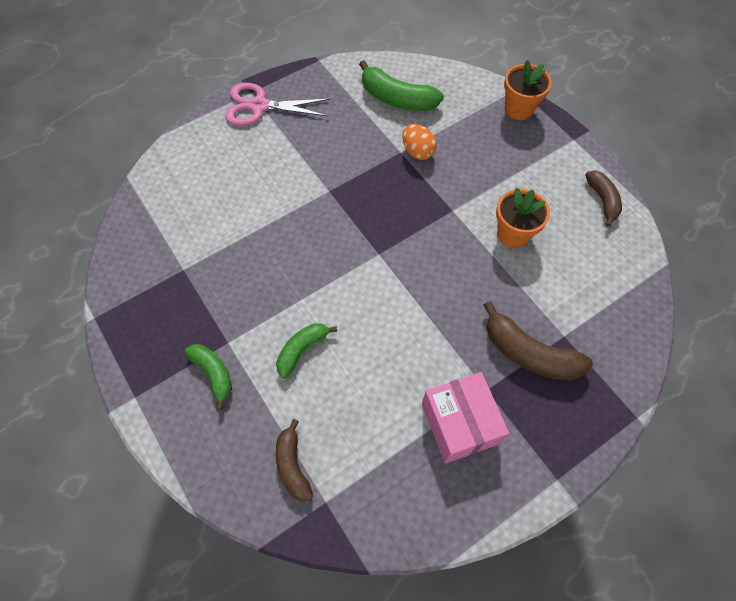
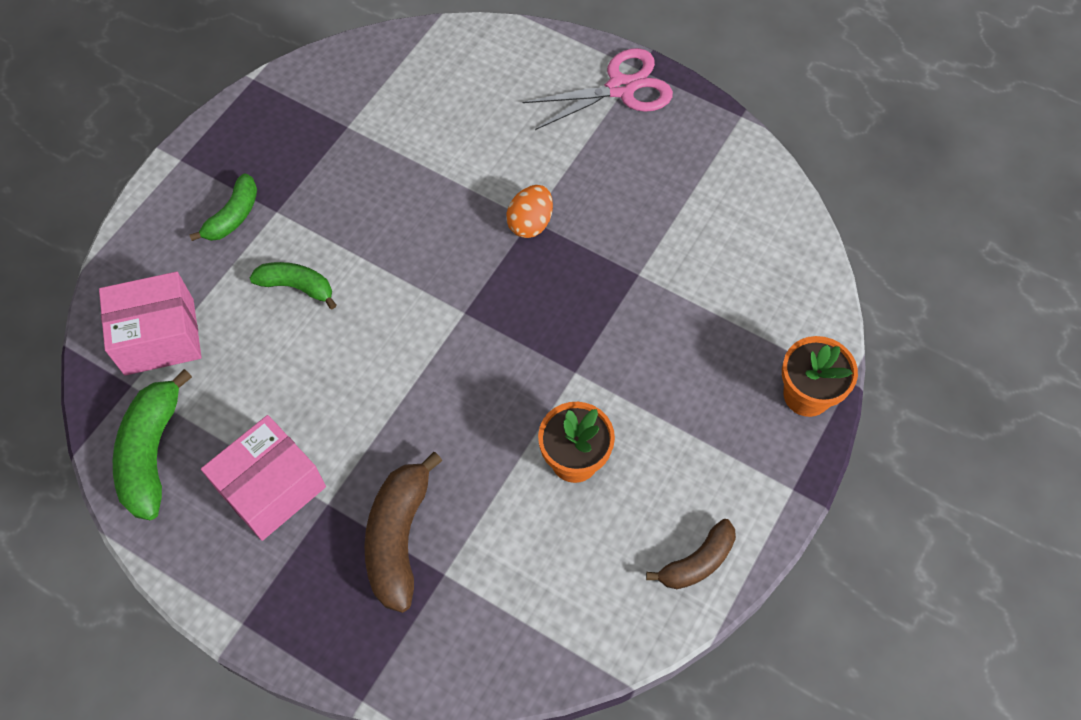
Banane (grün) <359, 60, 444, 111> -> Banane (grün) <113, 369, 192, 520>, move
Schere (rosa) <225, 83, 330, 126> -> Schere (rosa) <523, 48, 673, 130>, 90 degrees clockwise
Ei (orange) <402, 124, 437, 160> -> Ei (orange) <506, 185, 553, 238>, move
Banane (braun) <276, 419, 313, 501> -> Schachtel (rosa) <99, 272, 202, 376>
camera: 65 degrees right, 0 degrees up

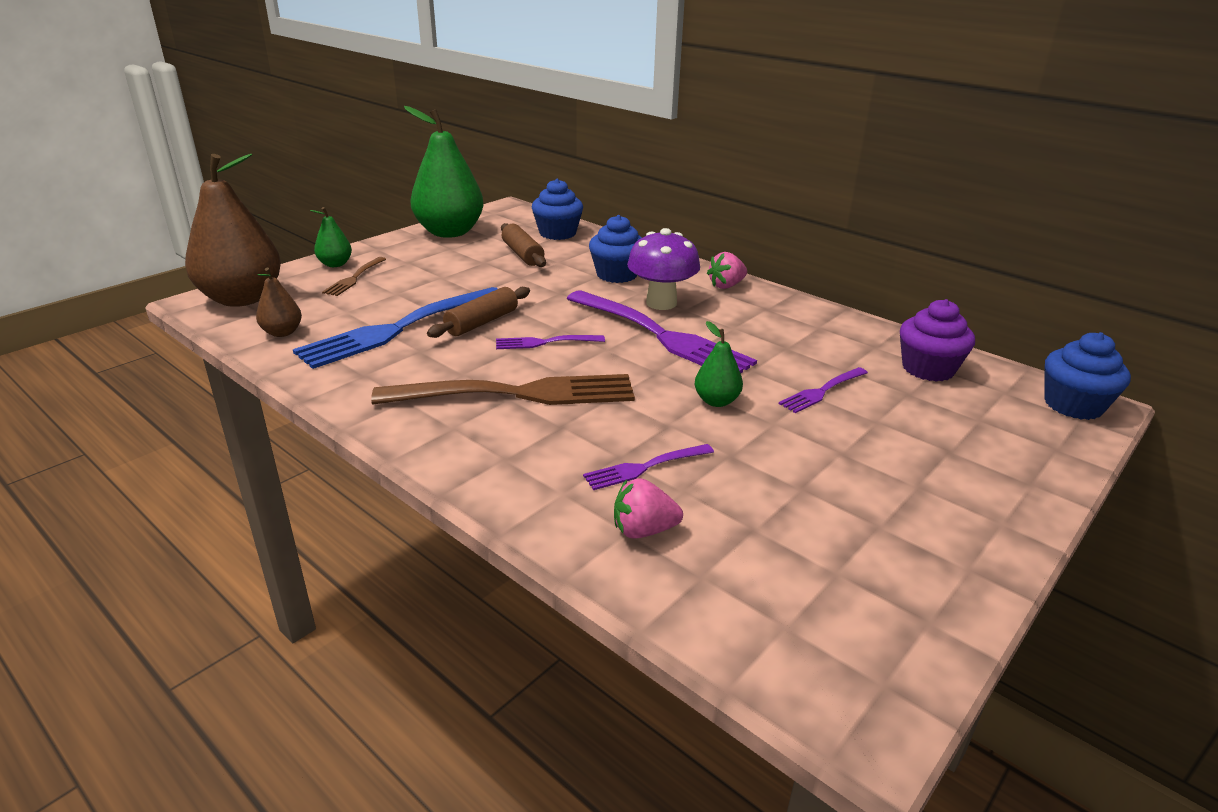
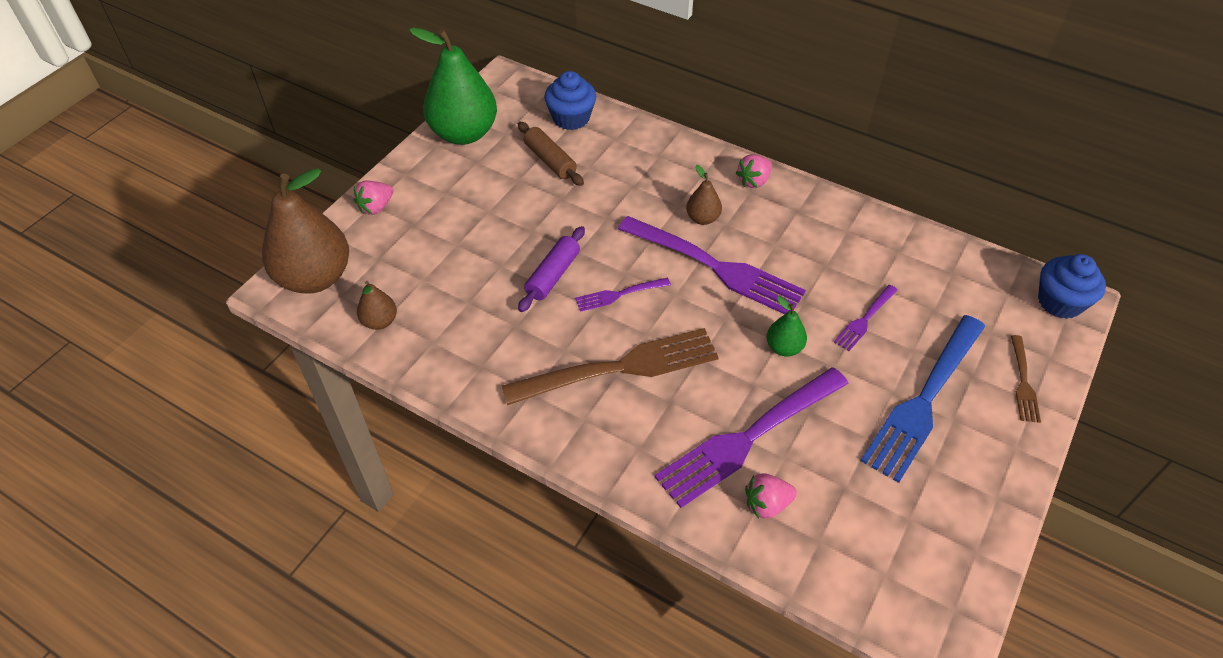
Birne (grün) <310, 207, 352, 267> -> Erdbeere (rosa) <354, 181, 393, 215>
Muffin (blau) <589, 215, 642, 283> -> none
Pilz (lila) <627, 228, 700, 310> -> Birne (braun) <686, 165, 722, 225>
Gabel (braun) <322, 257, 386, 296> -> Gabel (braun) <1011, 335, 1041, 423>, move
Gabel (blau) <293, 287, 498, 369> -> Gabel (blau) <861, 315, 985, 483>, move
Nudelholz (braun) <427, 287, 530, 338> -> Nudelholz (lila) <518, 226, 585, 312>
Muffin (lila) <900, 299, 975, 382> -> none
Gabel (lila) <583, 444, 714, 490> -> Gabel (lila) <654, 367, 849, 508>, x2.11
camera: 10 degrees left, 20 degrees up

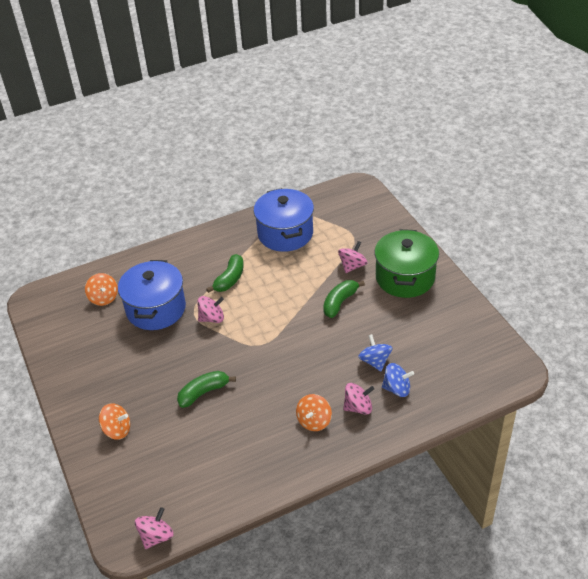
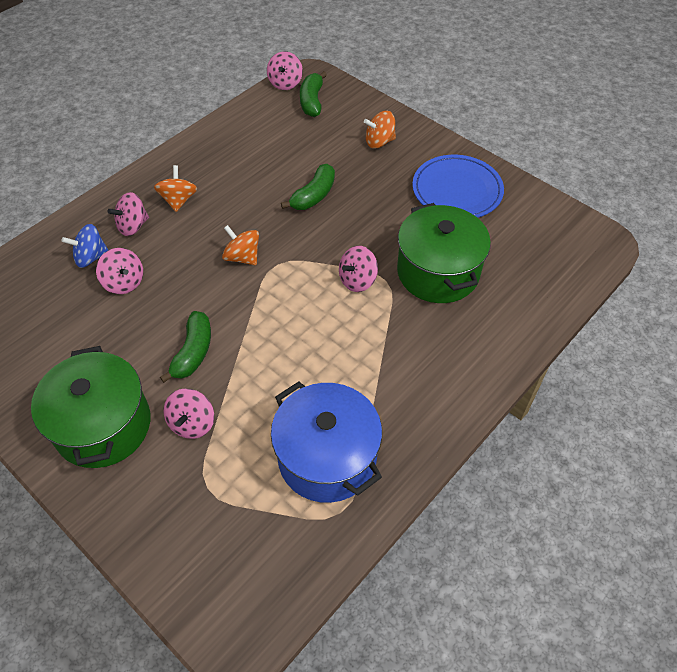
Banane (grün) <206, 254, 244, 293> -> Banane (grün) <300, 71, 327, 117>, move
Kochtopf (blau) <118, 260, 186, 330> -> Kochtopf (grün) <397, 203, 491, 303>
Kreisel (orange) <85, 273, 118, 306> -> Kreisel (orange) <222, 225, 259, 265>, move
Kreisel (blau) <358, 334, 393, 372> -> Kreisel (rosa) <96, 248, 143, 294>
none -> Teller (blau) <412, 155, 504, 218>
camera: 155 degrees right, 10 degrees up

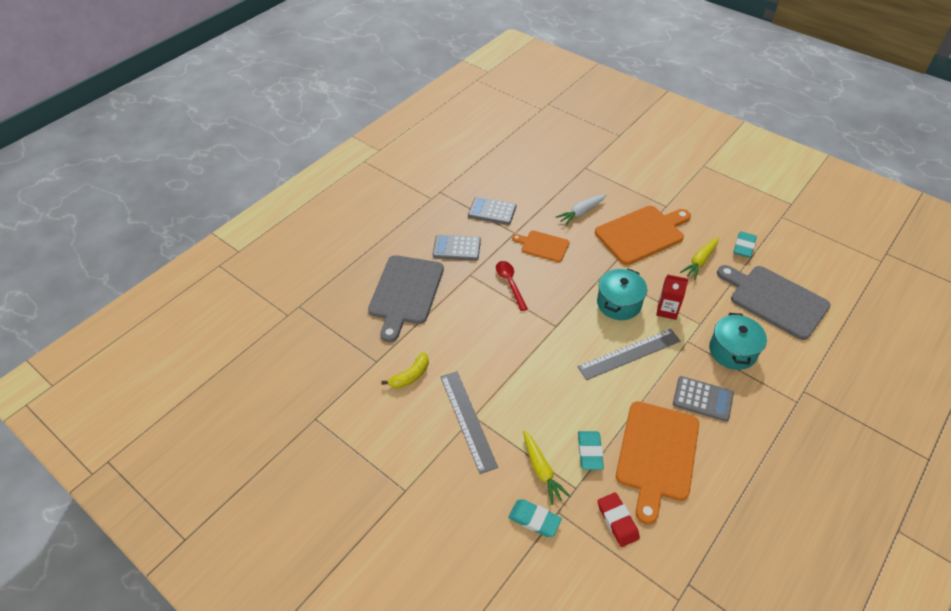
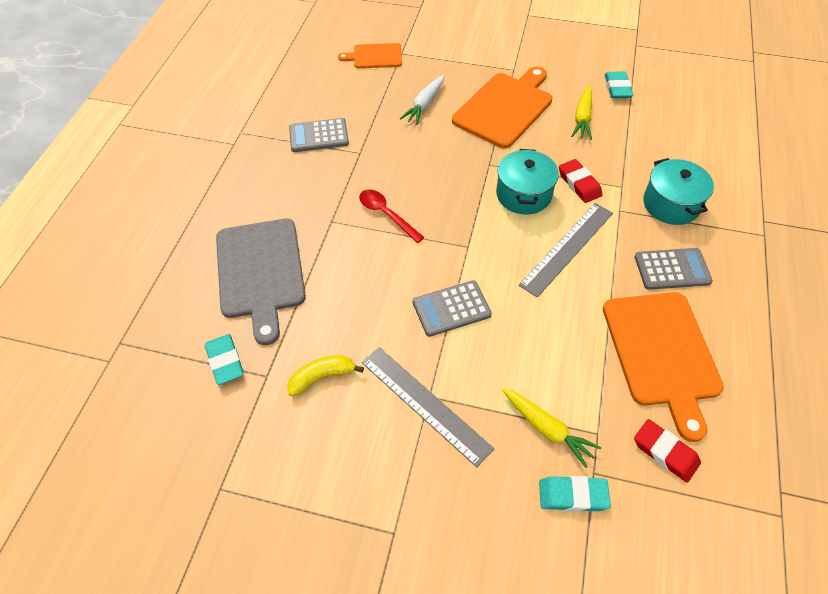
Schneidebrett (orange) <512, 231, 569, 262> -> Schneidebrett (orange) <338, 43, 402, 68>, move
Taschenrechner (grau) <433, 235, 481, 261> -> Taschenrechner (grau) <413, 280, 492, 337>, move
Schneidebrett (grau) <717, 265, 831, 340> -> none
Getränkekarton (rot) <656, 274, 689, 320> -> Radiergummi (rot) <559, 159, 602, 203>
Banane (gelb) <381, 352, 429, 388> -> Banane (gelb) <287, 355, 364, 396>, 135 degrees counterclockwise
Radiergummi (türkis) <578, 431, 604, 470> -> Radiergummi (türkis) <205, 334, 244, 385>, move
camera: 25 degrees left, 5 degrees up

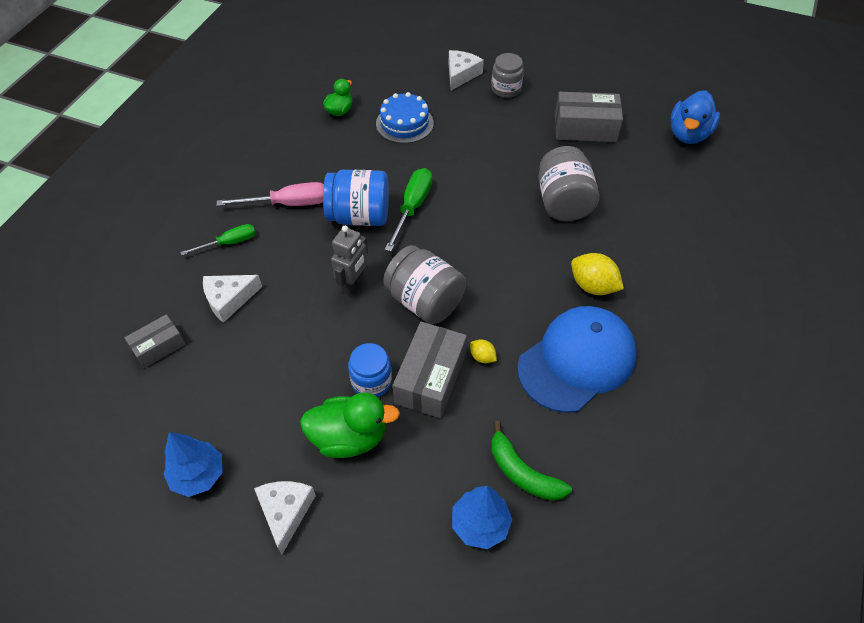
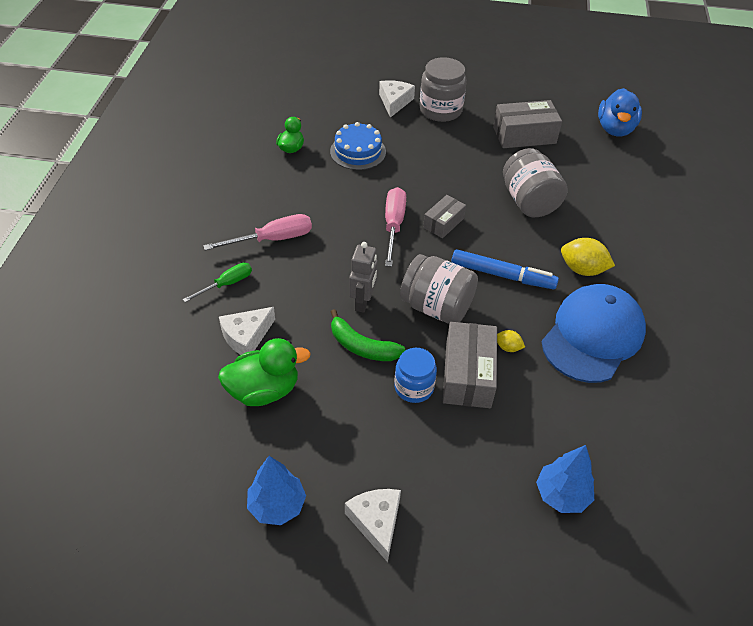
Einmachglas (grau) <491, 53, 524, 98> -> Einmachglas (grau) <420, 57, 467, 122>, x1.52
Schraubenzieher (grün) <385, 168, 432, 252> -> Schraubenzieher (rosa) <385, 187, 406, 267>
Einmachglas (blau) <323, 170, 389, 226> -> none
Schachtel (grau) <124, 314, 185, 368> -> Schachtel (grau) <423, 195, 466, 238>, move
Ente (grün) <300, 392, 400, 458> -> Ente (grün) <218, 338, 311, 406>, move
Banane (grün) <491, 421, 572, 501> -> Banane (grün) <331, 309, 406, 361>, move
none -> Filzstift (blau) <451, 249, 559, 290>
camera: 15 degrees left, 5 degrees down

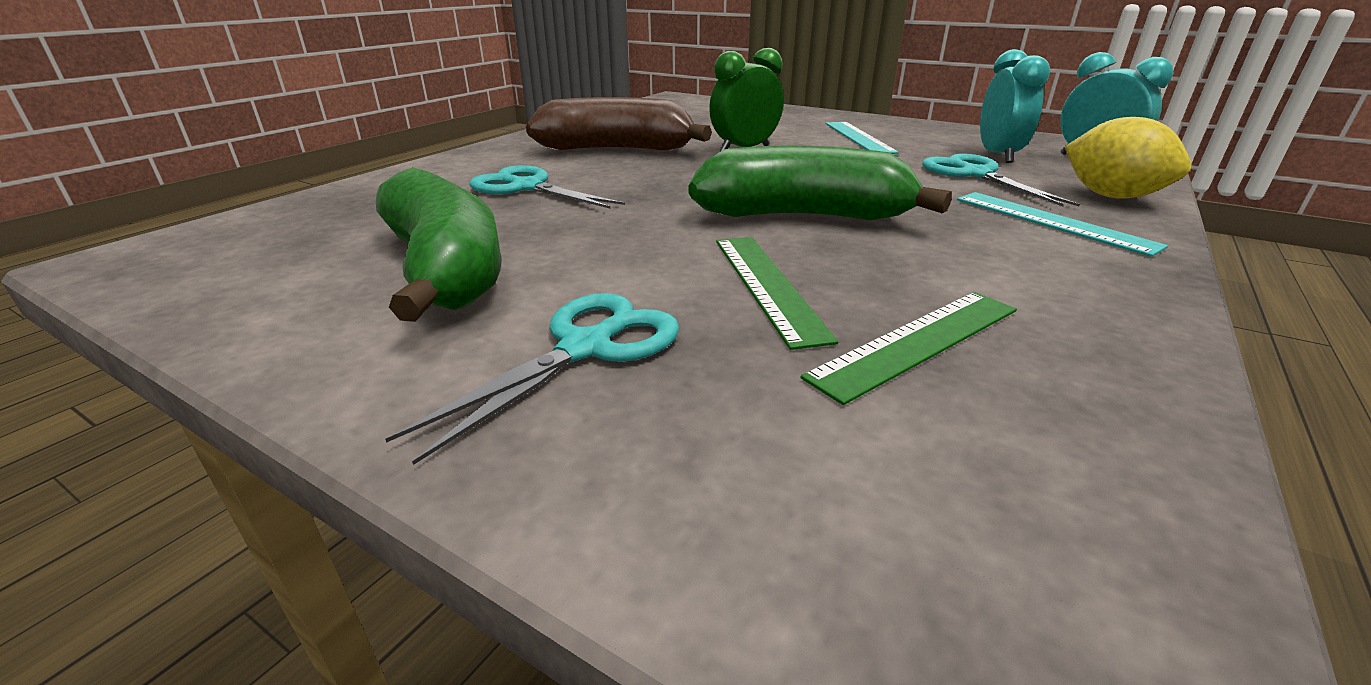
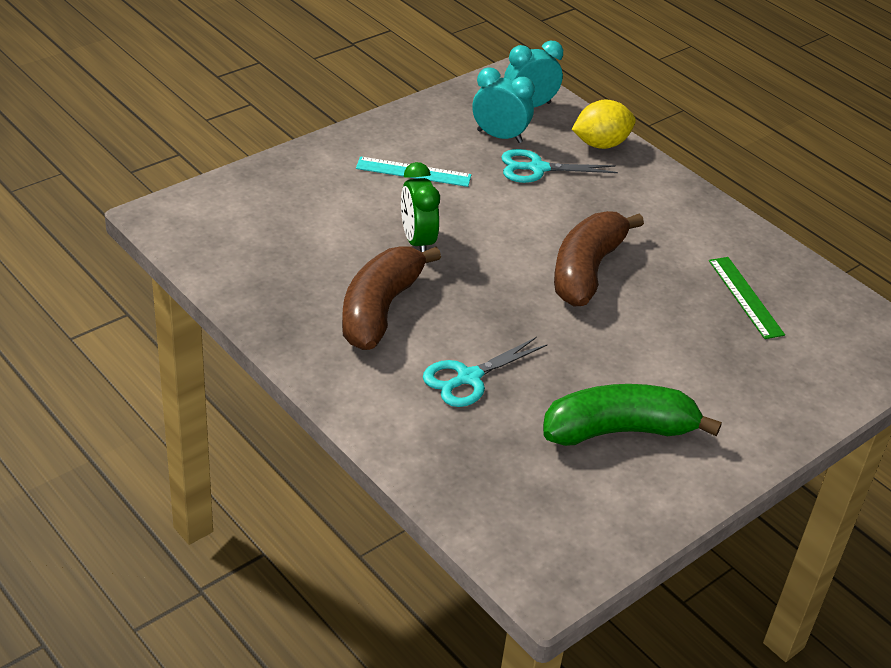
Banane (grün) <688, 146, 952, 220> -> Banane (braun) <554, 211, 644, 306>
Lineal (türkis) <957, 192, 1168, 257> -> none
Lineal (grün) <716, 237, 838, 350> -> none
Schere (türkis) <385, 293, 679, 465> -> none
camera: 75 degrees left, 10 degrees up

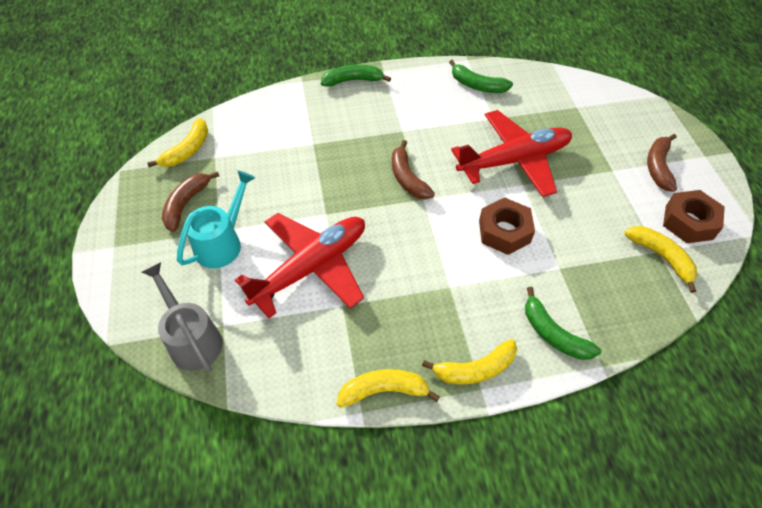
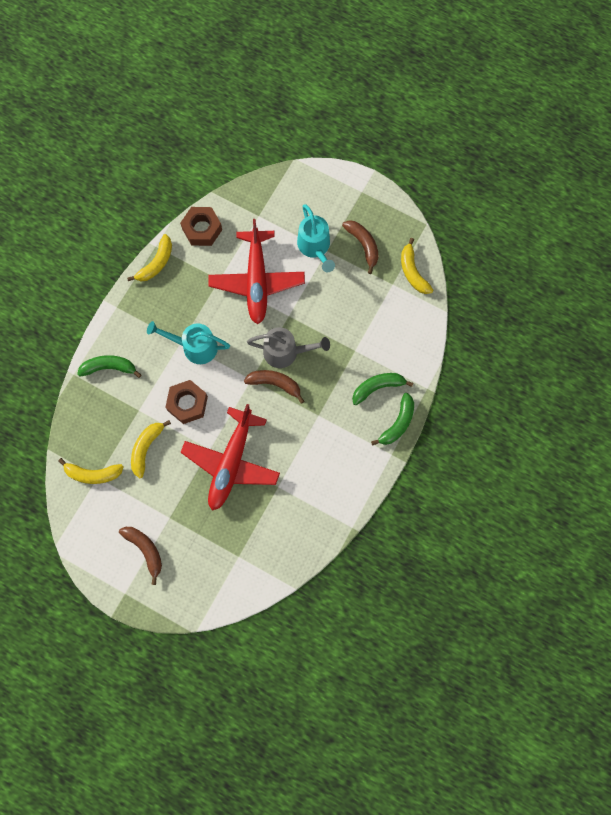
Banane (grün) <449, 60, 513, 93> -> Banane (grün) <352, 373, 413, 405>, move
Sechskantmutter (braun) <663, 190, 725, 243> -> Sechskantmutter (braun) <180, 207, 222, 246>, move
Gießkanne (grau) <142, 262, 223, 372> -> Gießkanne (grau) <247, 327, 330, 368>, move
Banane (gelb) <422, 339, 517, 384> -> Banane (gelb) <131, 420, 171, 478>, move
none -> Gießkanne (türkis) <147, 321, 230, 364>
camera: 130 degrees right, 20 degrees up

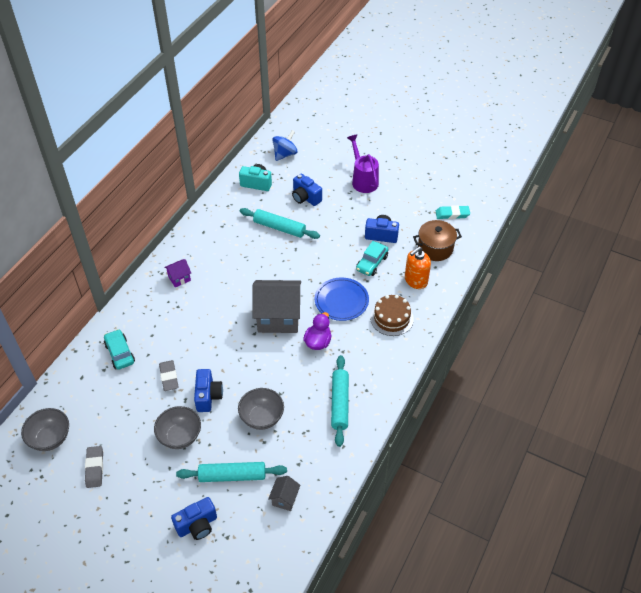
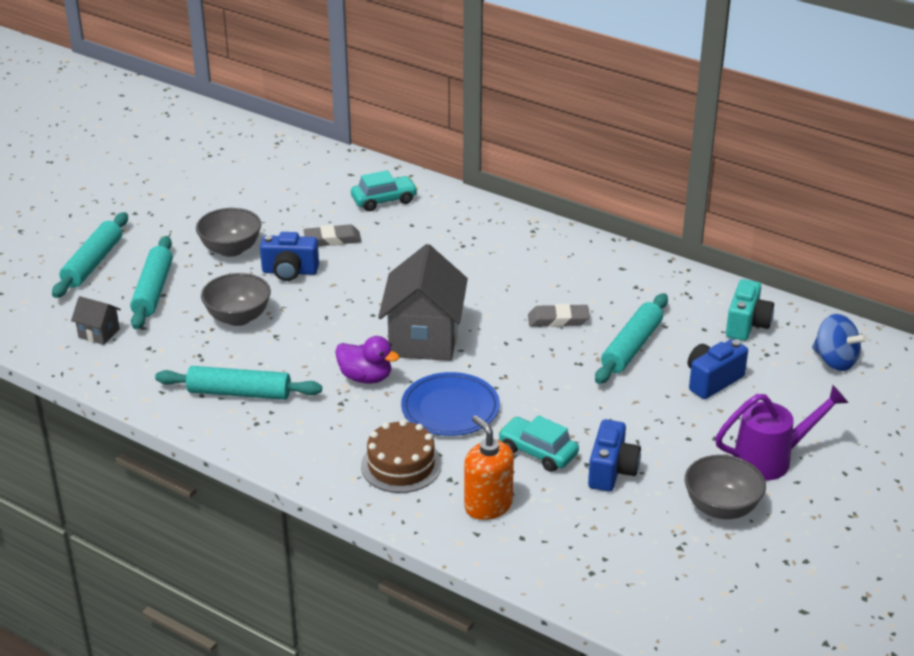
Radiergummi (türkis) <436, 205, 470, 219> -> none
Kochtopf (braun) <413, 220, 462, 261> -> none
Haus (lila) <164, 259, 191, 287> -> none
Schüssel (grau) <21, 408, 69, 451> -> Schüssel (grau) <685, 455, 766, 519>, move
Radiergummi (grau) <85, 446, 103, 488> -> Radiergummi (grau) <528, 304, 590, 327>, move
Kamera (blau) <171, 497, 217, 540> -> Nudelholz (türkis) <52, 212, 128, 298>
camera: 95 degrees right, 15 degrees down

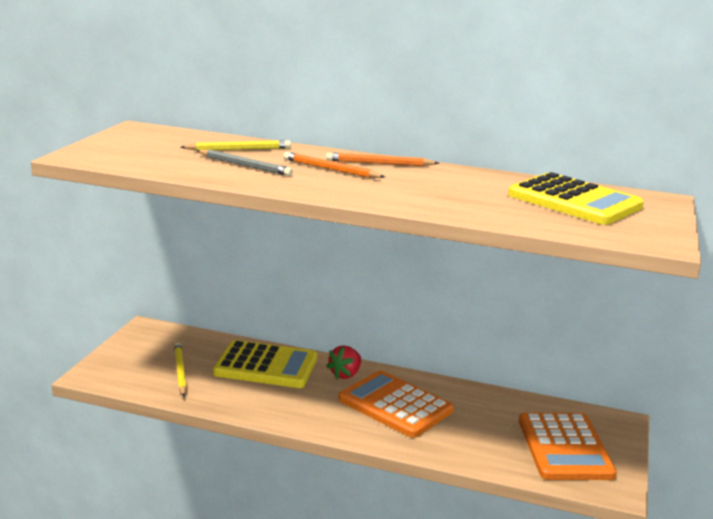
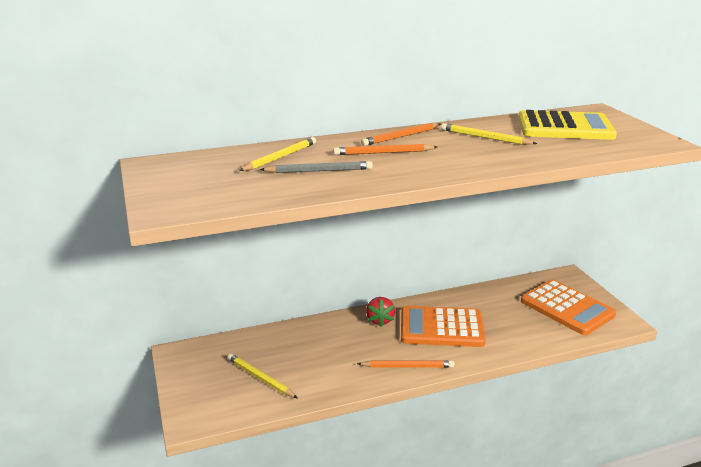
Taschenrechner (gelb) <213, 340, 317, 388> -> none
none -> Bleistift (gelb) <441, 123, 537, 145>
none -> Bleistift (orange) <357, 360, 454, 368>
camera: 35 degrees left, 5 degrees up

